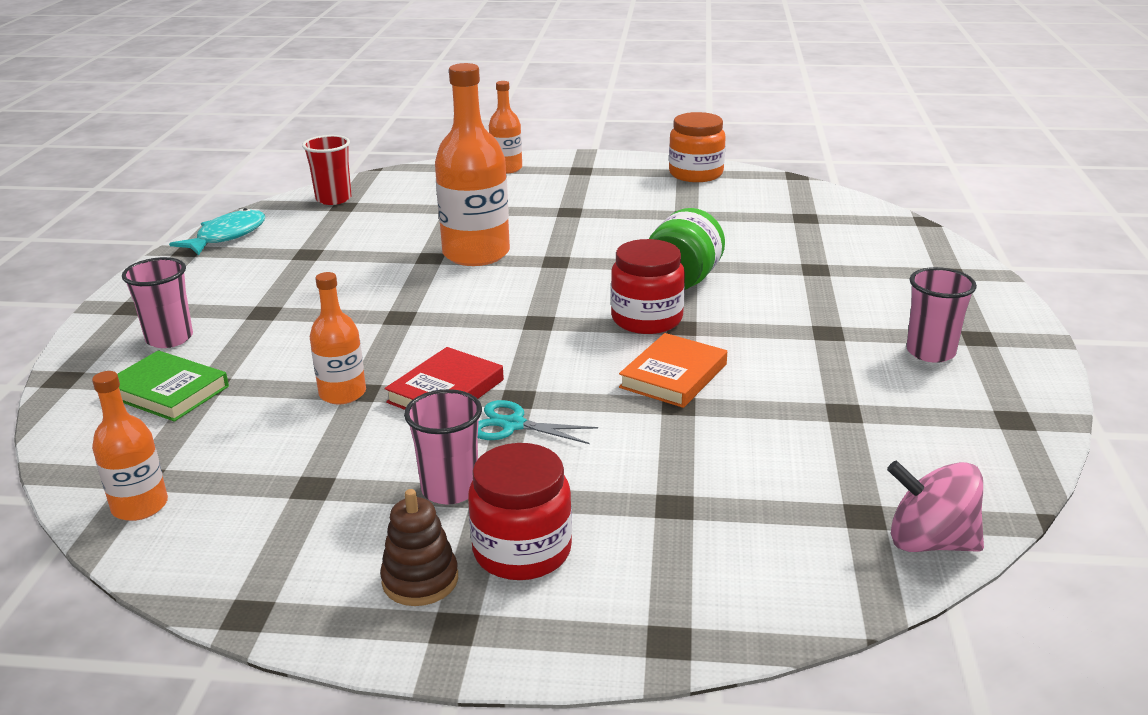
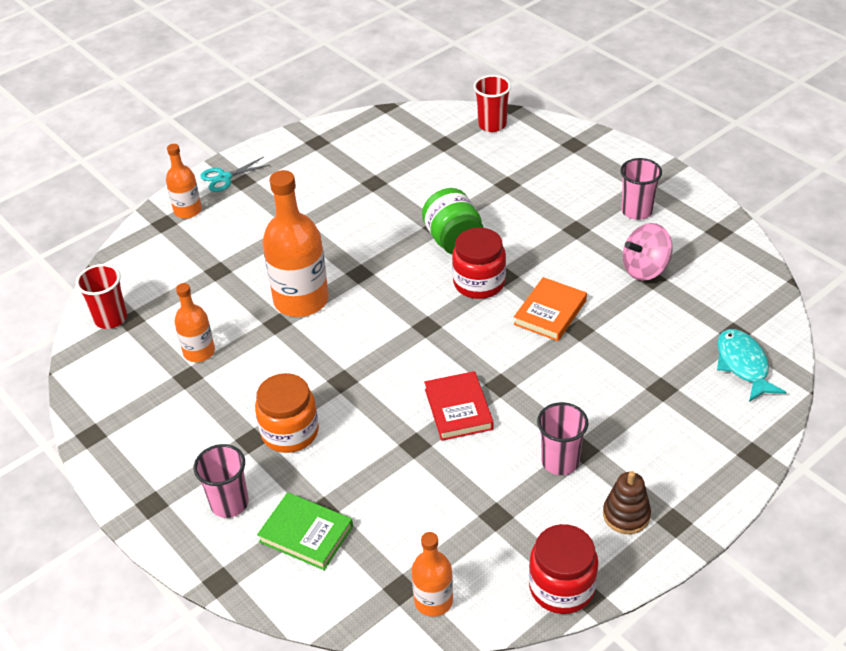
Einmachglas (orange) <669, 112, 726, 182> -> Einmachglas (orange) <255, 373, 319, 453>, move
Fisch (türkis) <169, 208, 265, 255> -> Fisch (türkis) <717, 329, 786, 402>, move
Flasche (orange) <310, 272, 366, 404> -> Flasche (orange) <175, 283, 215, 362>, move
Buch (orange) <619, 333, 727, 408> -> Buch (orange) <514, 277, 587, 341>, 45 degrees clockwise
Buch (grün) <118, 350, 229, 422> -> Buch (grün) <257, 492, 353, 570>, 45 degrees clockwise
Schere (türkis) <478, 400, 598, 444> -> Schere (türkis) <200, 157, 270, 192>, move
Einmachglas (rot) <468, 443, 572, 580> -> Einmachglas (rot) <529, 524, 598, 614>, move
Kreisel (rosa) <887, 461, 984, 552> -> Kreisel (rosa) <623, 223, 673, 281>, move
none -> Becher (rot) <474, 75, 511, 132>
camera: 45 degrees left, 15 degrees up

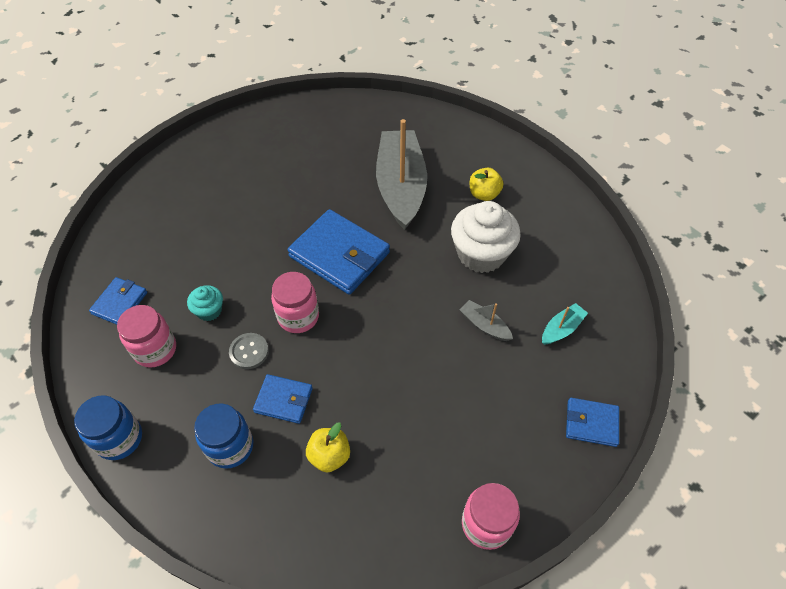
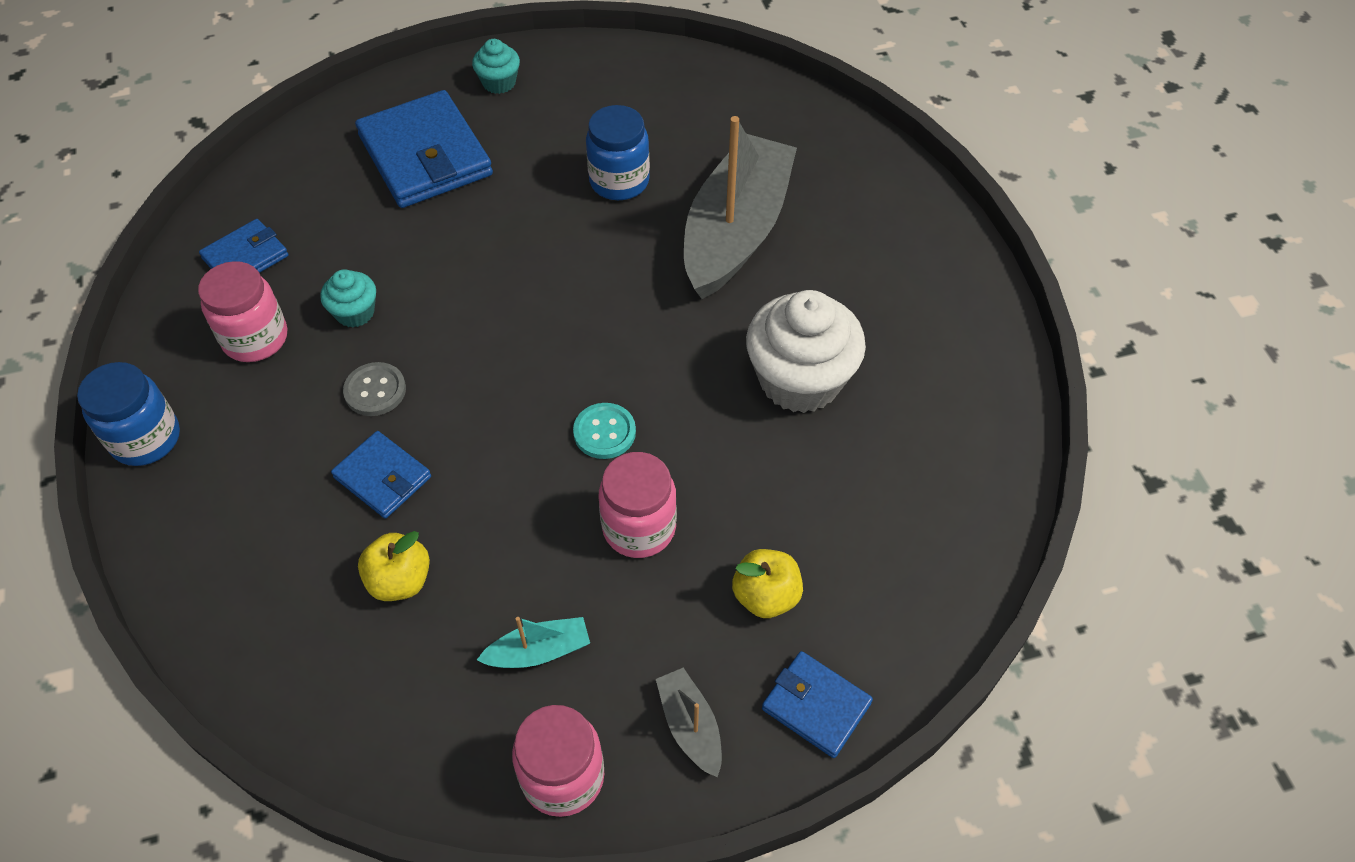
Apfel (gelb) <470, 168, 504, 201> -> Apfel (gelb) <732, 549, 803, 618>, move
Geldbörse (blau) <288, 209, 390, 295> -> Geldbörse (blau) <355, 90, 493, 208>, move
Einmachglas (rosa) <271, 272, 319, 333> -> Einmachglas (rosa) <599, 452, 677, 558>, move
Boot (grau) <460, 300, 513, 341> -> Boot (grau) <656, 668, 722, 778>, move
Boot (türkis) <542, 303, 588, 345> -> Boot (türkis) <477, 617, 590, 668>, move
Einmachglas (blau) <194, 403, 253, 468> -> Einmachglas (blau) <586, 105, 650, 200>, move
none -> Muffin (türkis) <472, 39, 520, 94>
none -> Knopf (türkis) <573, 403, 636, 459>
camera: 25 degrees right, 0 degrees up

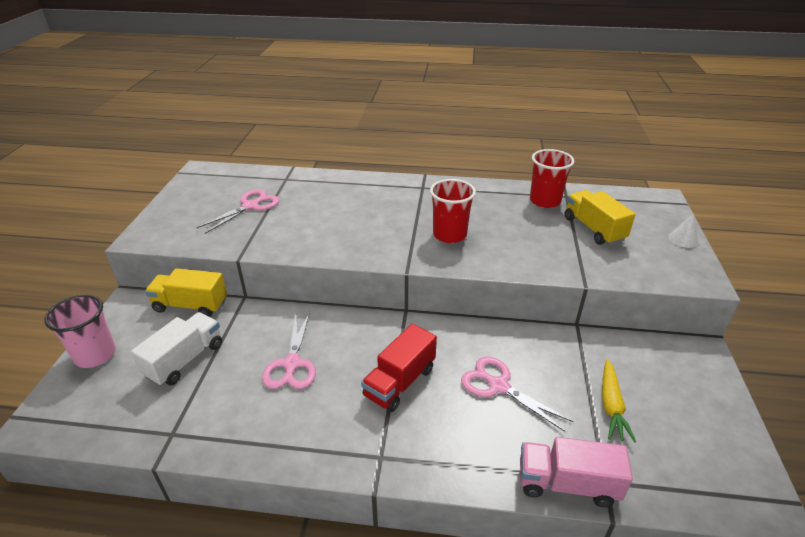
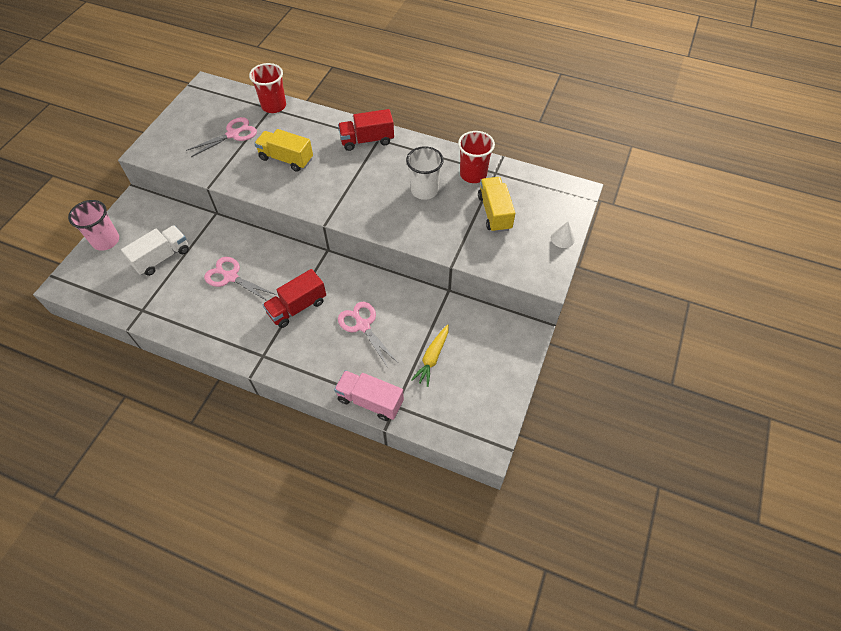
Becher (rot) <430, 179, 476, 243> -> Becher (rot) <249, 63, 286, 113>, move
Lastwagen (gelb) <145, 268, 227, 317> -> Lastwagen (gelb) <254, 129, 313, 172>, move
Schere (rosa) <262, 312, 316, 389> -> Schere (rosa) <204, 257, 276, 301>, 105 degrees clockwise
none -> Lastwagen (rot) <338, 109, 394, 151>
none -> Becher (weiß) <406, 146, 444, 200>
camera: 15 degrees right, 20 degrees up

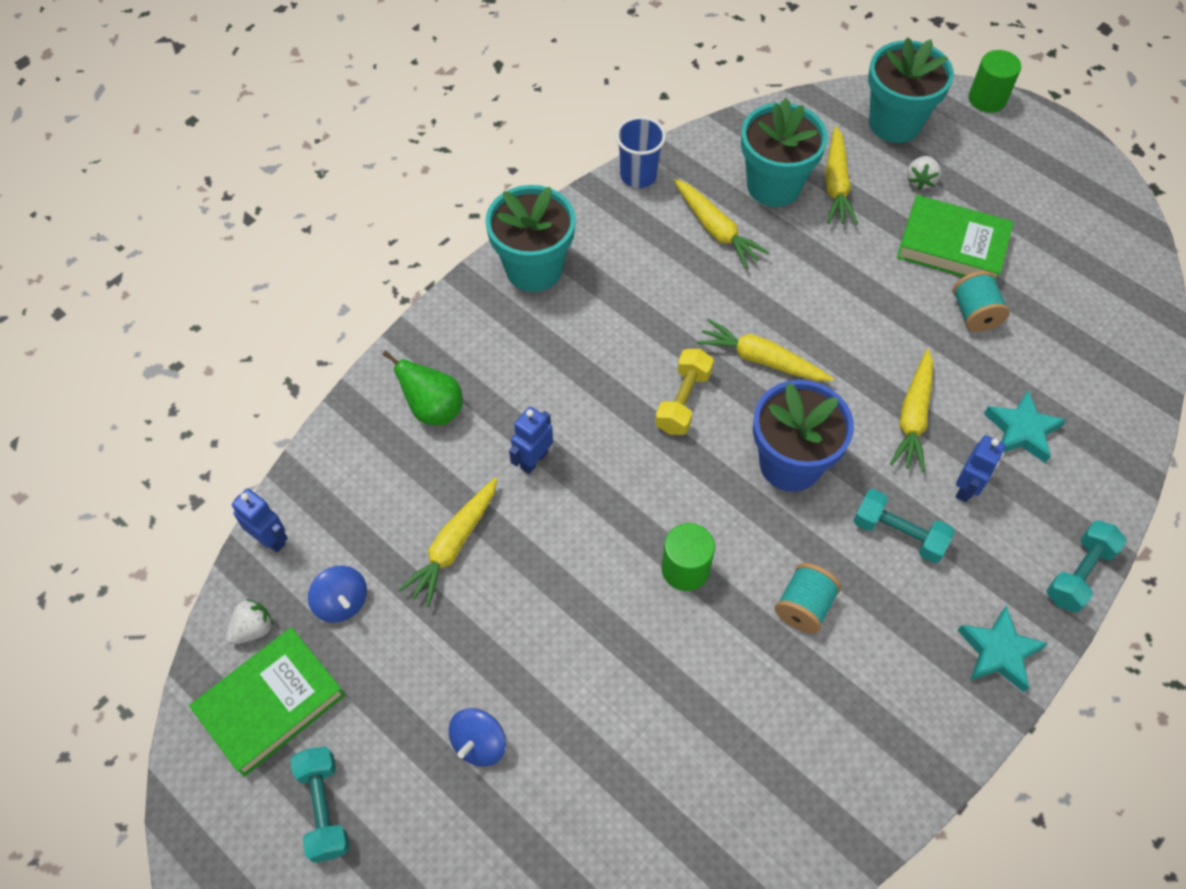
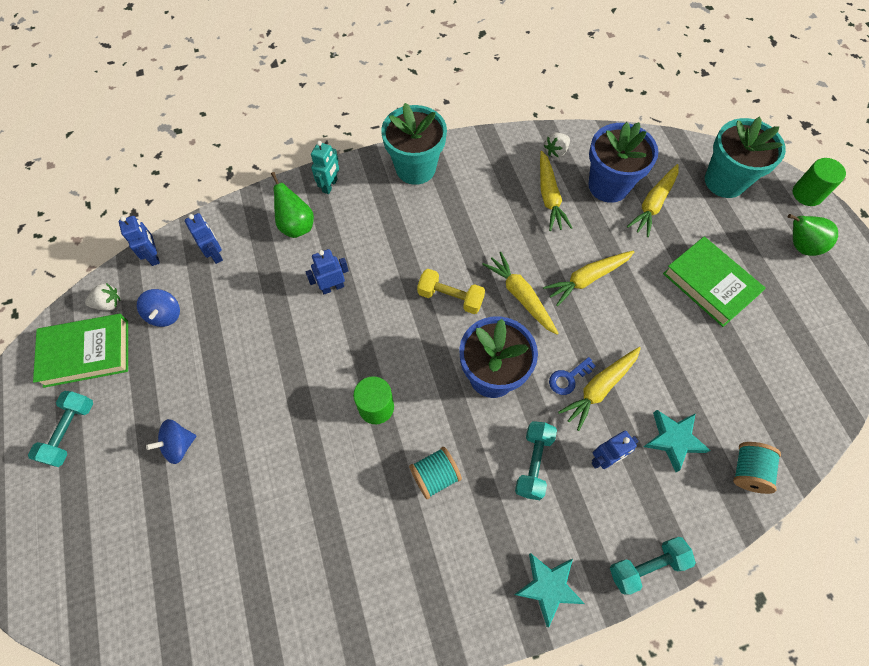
Blumentopf (türkis) <741, 98, 828, 207> -> Blumentopf (blau) <589, 122, 659, 203>
Becher (blau) <616, 116, 666, 188> -> none
Erdbeere (weiß) <907, 156, 941, 190> -> Erdbeere (weiß) <544, 133, 570, 158>, move
Garnrolle (türkis) <953, 271, 1010, 332> -> Garnrolle (türkis) <733, 442, 781, 494>, move
Hantel (gelb) <655, 349, 714, 435> -> Hantel (gelb) <417, 269, 485, 314>, 60 degrees clockwise
Karotte (gelb) <398, 478, 497, 607> -> Karotte (gelb) <543, 251, 634, 306>, move
Hantel (türkis) <853, 489, 955, 563> -> Hantel (türkis) <515, 421, 557, 500>, 45 degrees clockwise
none -> Roboter (türkis) <311, 141, 339, 194>
none -> Roboter (blau) <185, 213, 223, 264>
none -> Birne (grün) <788, 214, 838, 256>
none -> Schlüssel (blau) <549, 357, 596, 395>
camera: 30 degrees right, 5 degrees up

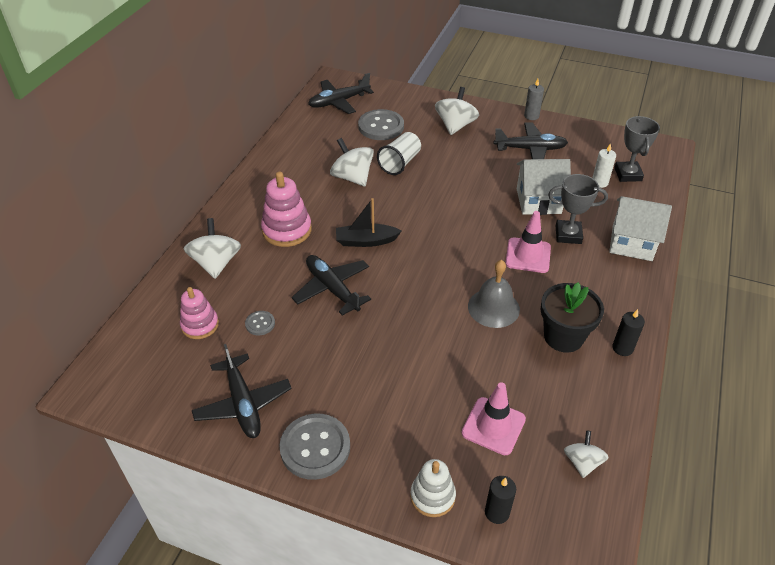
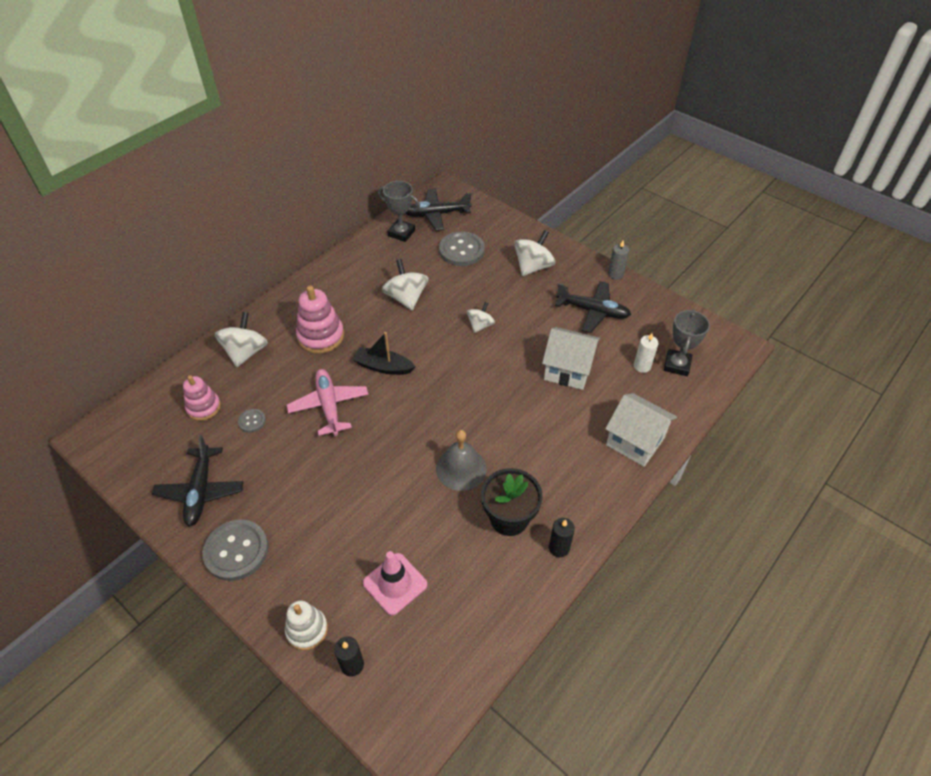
Becher (weiß) <377, 132, 421, 175> -> none
Pokal (grau) <548, 174, 608, 244> -> Pokal (grau) <378, 181, 420, 242>, move
Leitkegel (rosa) <505, 211, 551, 273> -> none
Flugzeug (schwarz) <292, 255, 371, 316> -> Flugzeug (rosa) <287, 369, 369, 436>
Kreisel (weiß) <564, 430, 609, 478> -> Kreisel (weiß) <467, 302, 495, 333>, move
camera: 20 degrees right, 5 degrees up

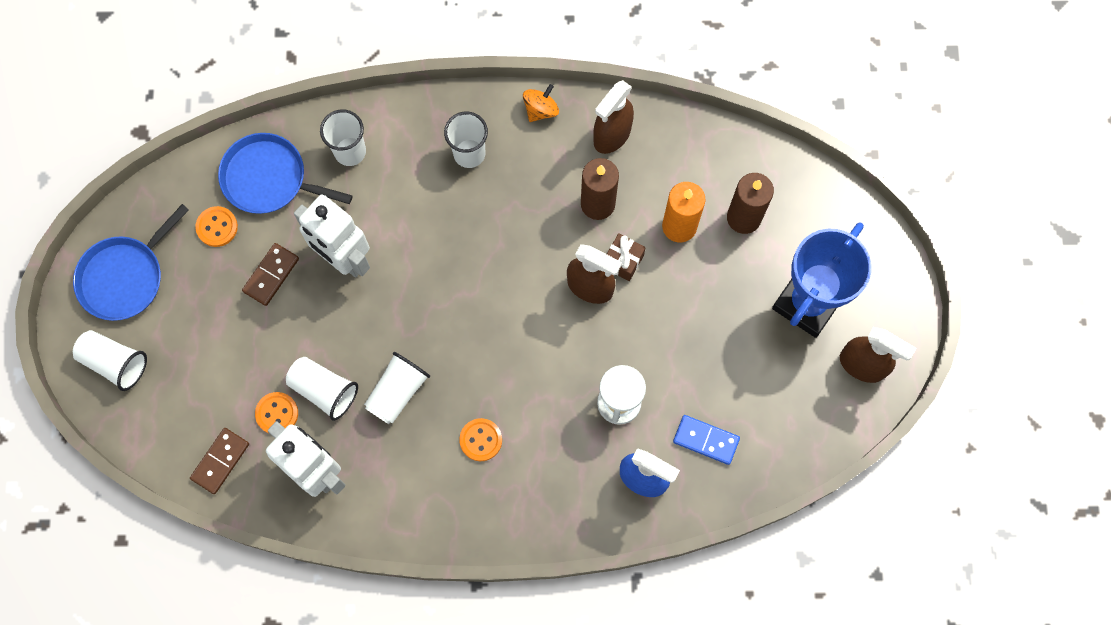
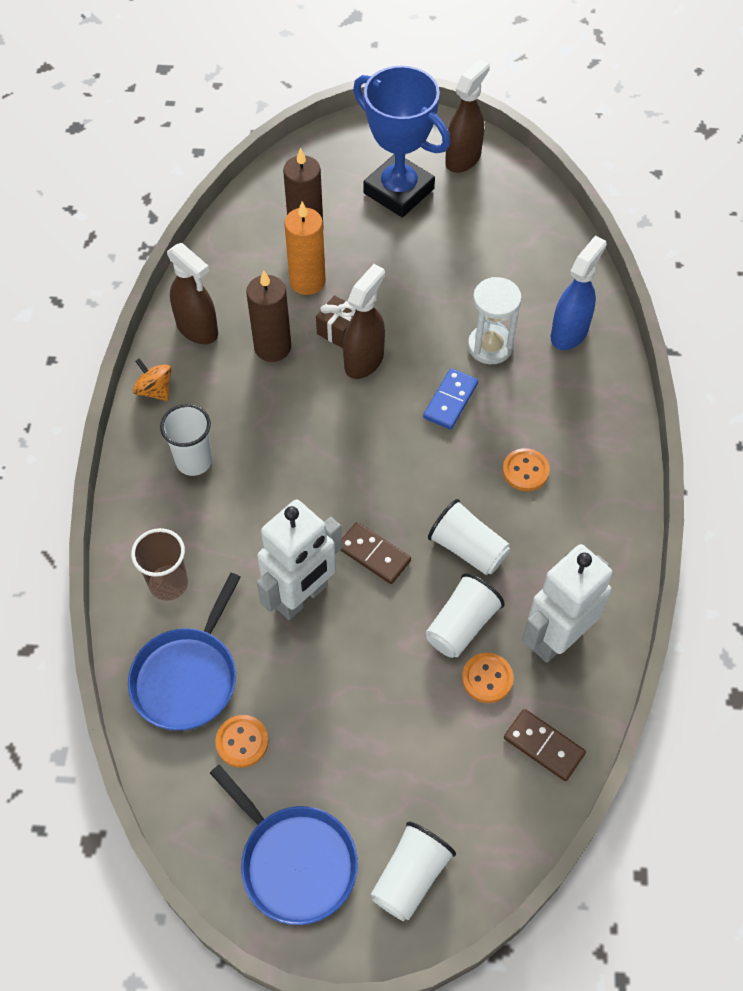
Becher (weiß) <320, 109, 366, 166> -> Becher (braun) <131, 528, 188, 601>
Dominostein (braun) <242, 243, 299, 306> -> Dominostein (braun) <340, 522, 411, 584>, move
Dominostein (blau) <673, 415, 740, 465> -> Dominostein (blau) <423, 368, 478, 430>, move
camera: 85 degrees left, 15 degrees down

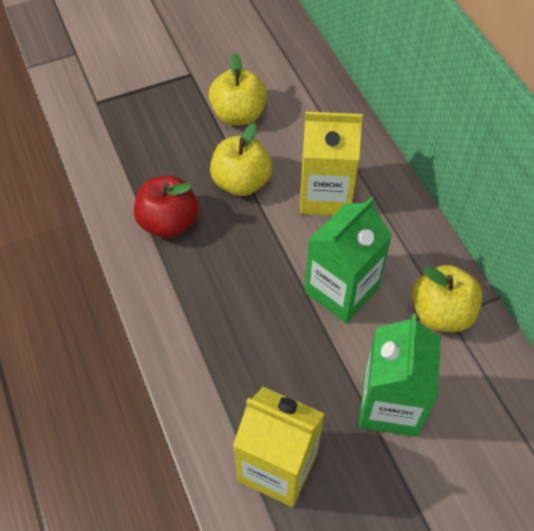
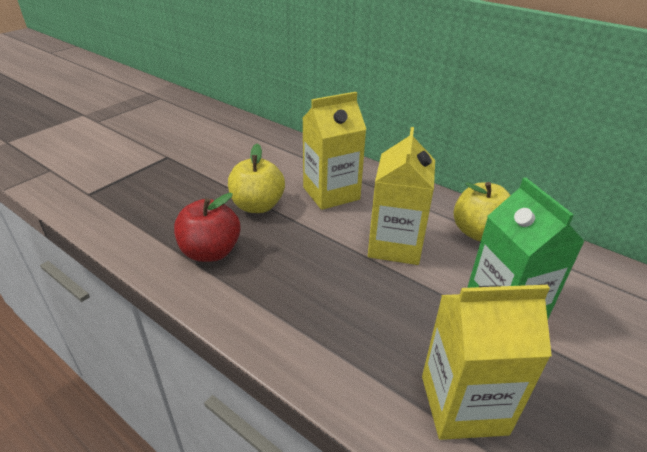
Apfel (gelb) <208, 53, 267, 125> -> none
Getränkekarton (grün) <305, 197, 392, 323> -> Getränkekarton (gelb) <368, 127, 435, 265>
camera: 30 degrees left, 20 degrees down

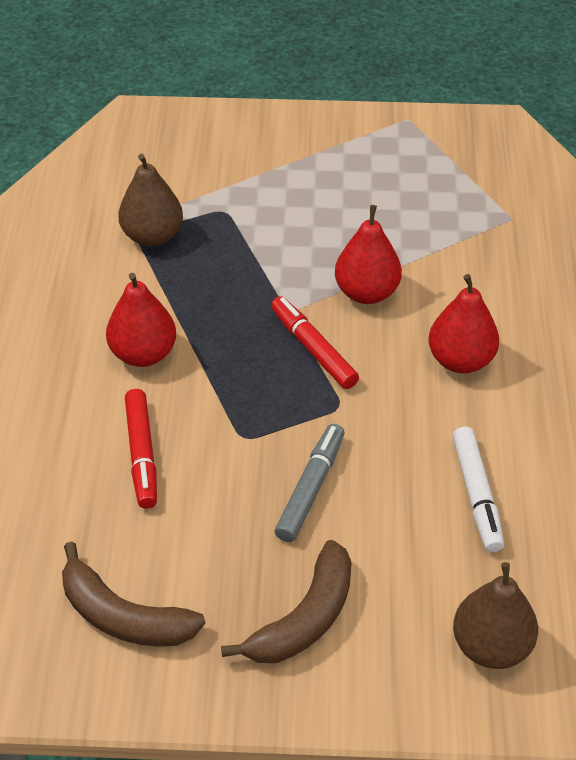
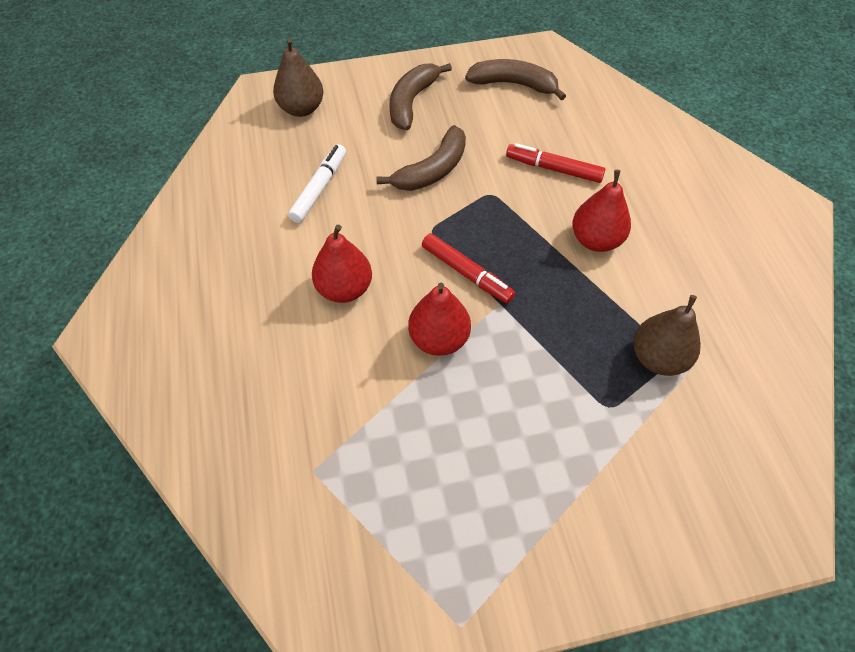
Filzstift (rot) <125, 389, 157, 509> -> Filzstift (rot) <506, 143, 606, 183>, 45 degrees counterclockwise
Filzstift (grau) <275, 424, 345, 542> -> Banane (braun) <376, 125, 466, 191>
Filzstift (weiß) <452, 427, 504, 552> -> Filzstift (weiß) <288, 144, 346, 223>, 45 degrees clockwise
camera: 165 degrees right, 10 degrees up

